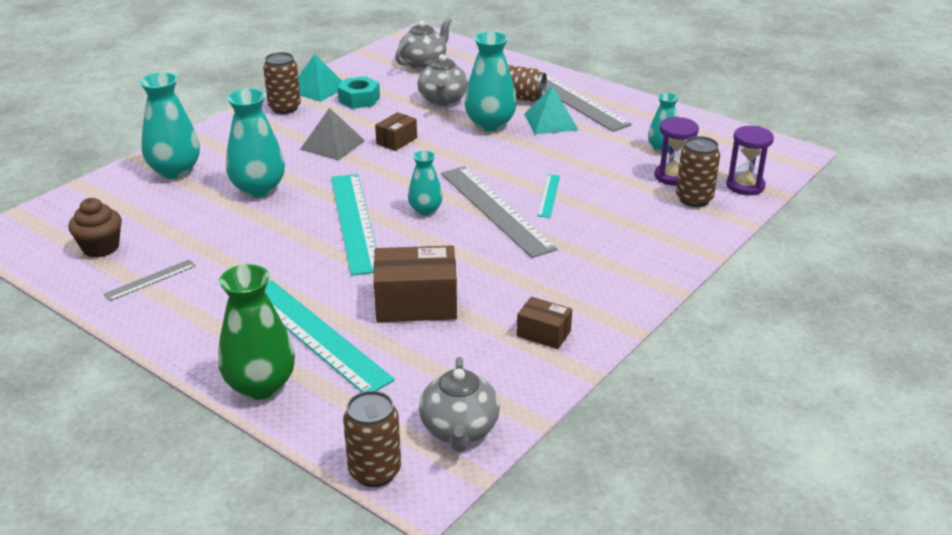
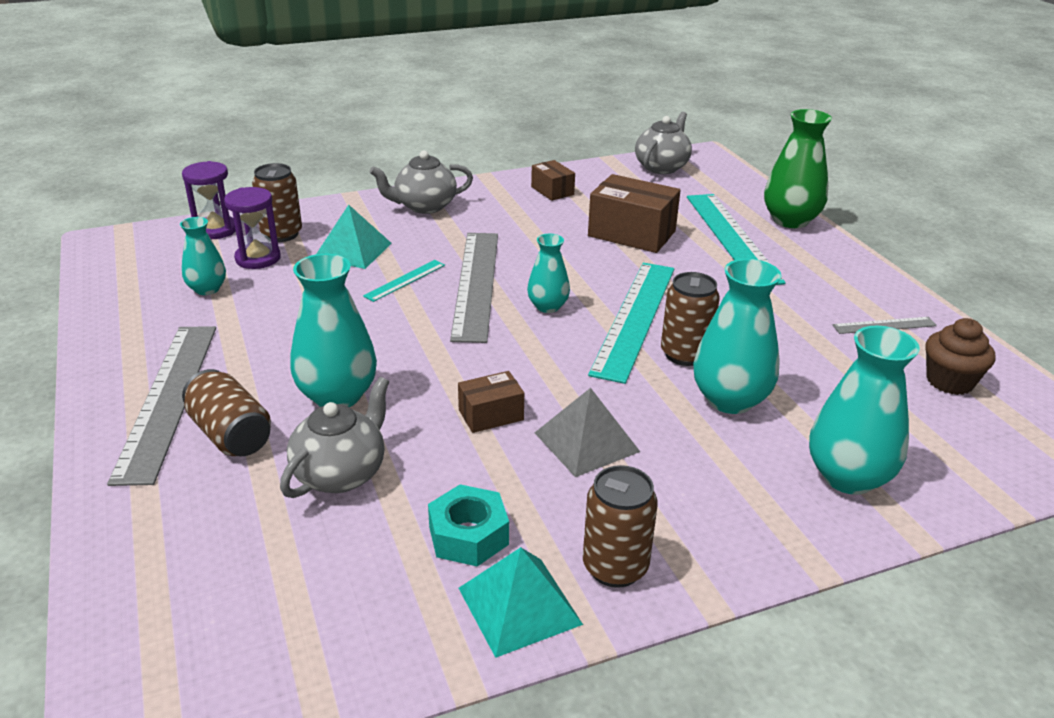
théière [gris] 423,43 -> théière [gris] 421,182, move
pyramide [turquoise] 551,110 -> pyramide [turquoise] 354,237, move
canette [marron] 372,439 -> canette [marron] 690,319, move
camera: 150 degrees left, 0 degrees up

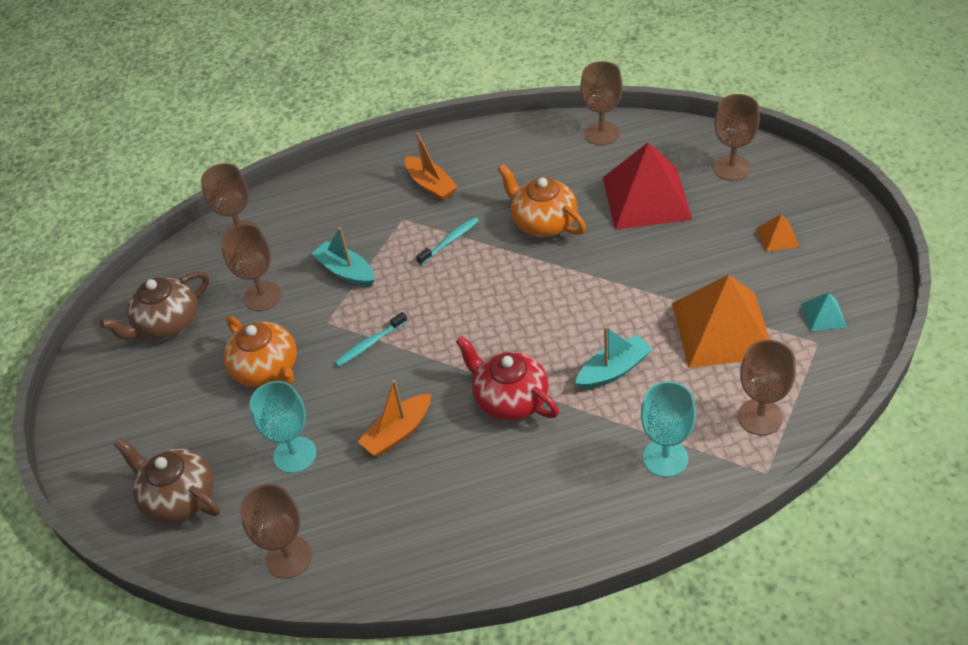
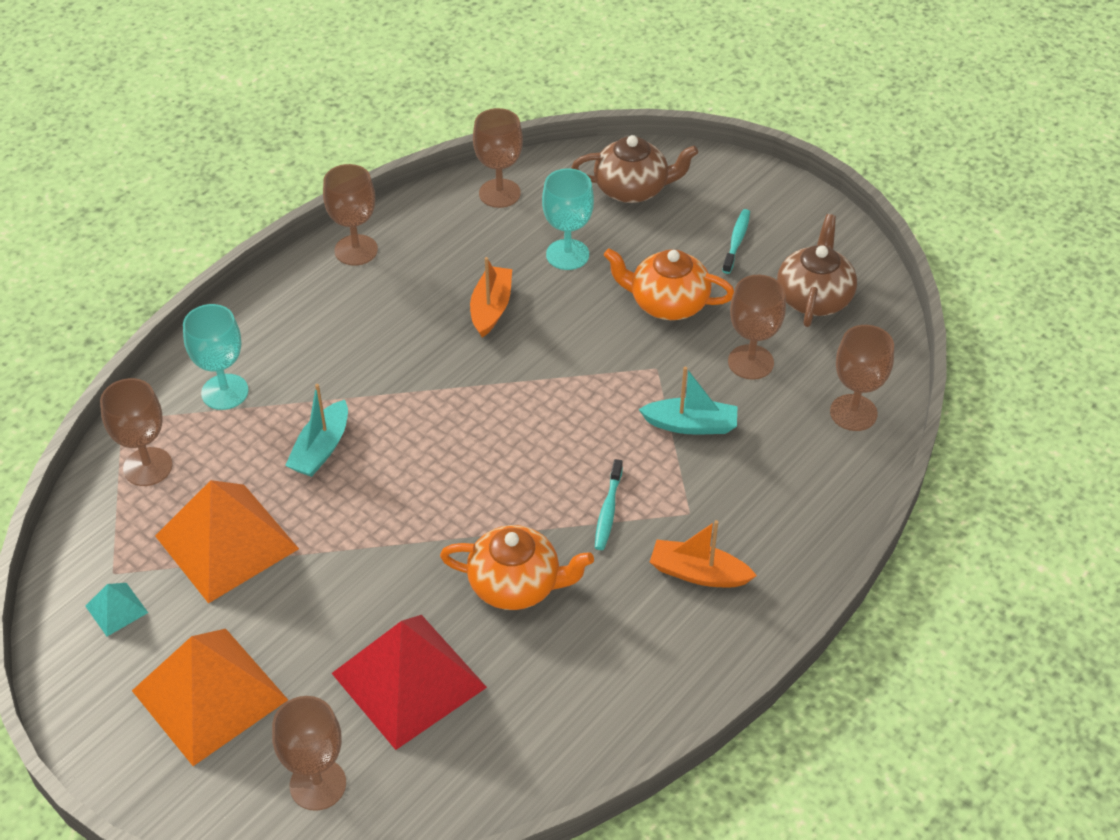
verre à pied [marron] 601,103 -> verre à pied [marron] 350,215, move
pyramide [orange] 778,233 -> pyramide [orange] 210,697, x2.33
brosse à dents [turquoise] 371,339 -> brosse à dents [turquoise] 736,241, move
théière [rouge] 507,378 -> none
camera: 140 degrees right, 0 degrees up

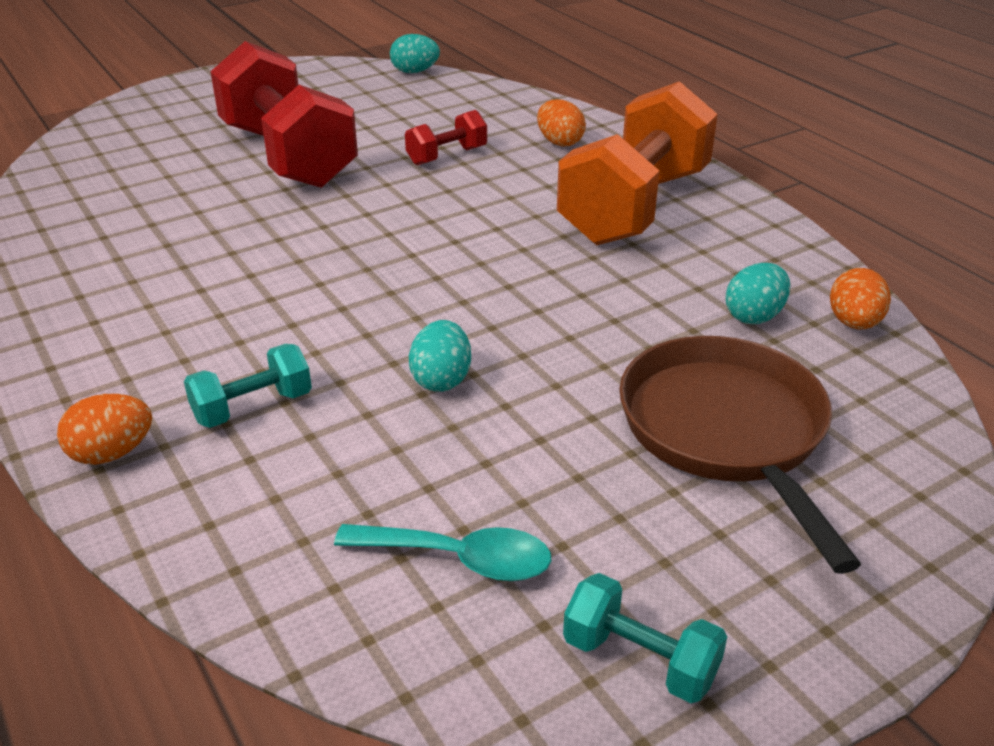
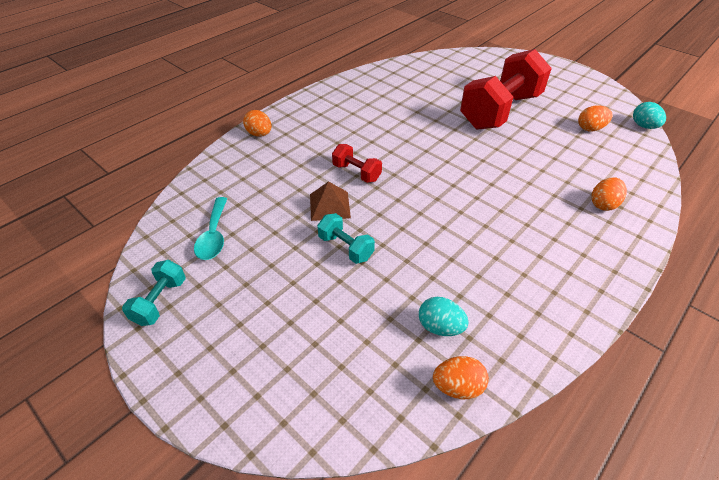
haltère [orange] 637,163 -> none
haltère [rouge] 446,138 -> haltère [rouge] 357,163, move
œuf [turquoise] 440,356 -> pyramide [marron] 330,201
poêle [marron] 740,455 -> none
haltère [turquoise] 248,386 -> haltère [turquoise] 346,238, move
none -> œuf [orange] 595,118
camera: 75 degrees right, 10 degrees up

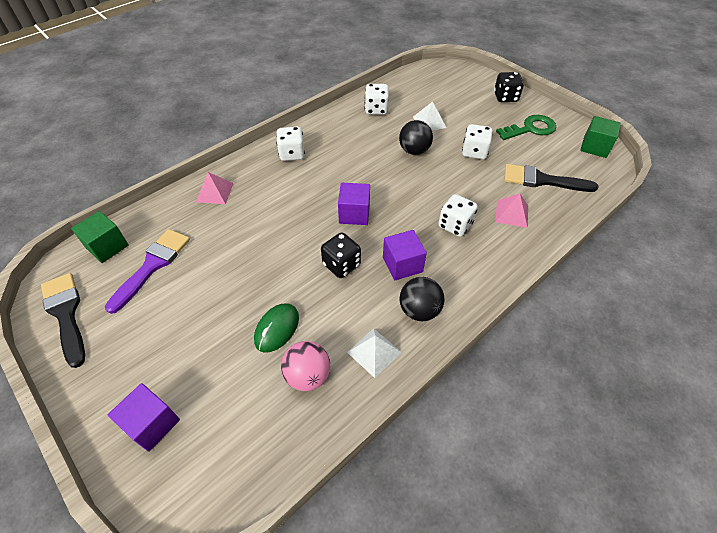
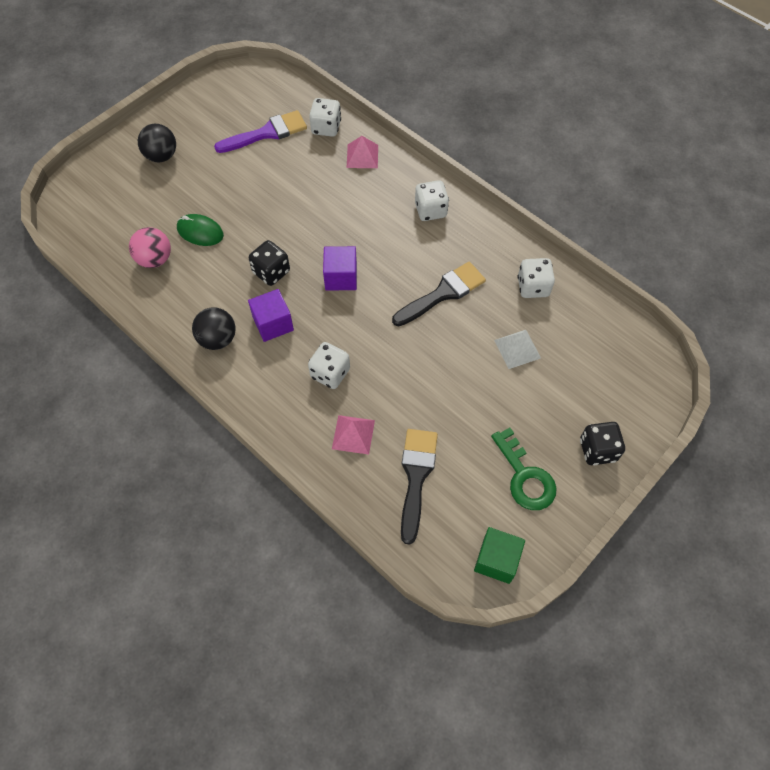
balle [noir] 416,137 -> balle [noir] 157,143, move
dé [blanc] 477,141 -> dé [blanc] 325,117, move
cube [vert] 100,237 -> none
pinceau [violet] 147,271 -> pinceau [violet] 260,131, 45 degrees counterclockwise
pinceau [noir] 63,320 -> pinceau [noir] 439,294, move
pyramide [blanc] 374,353 -> none
cube [violet] 144,417 -> none
camera: 85 degrees right, 10 degrees up

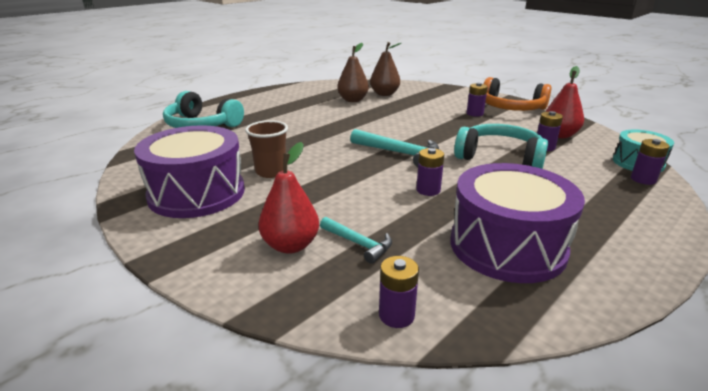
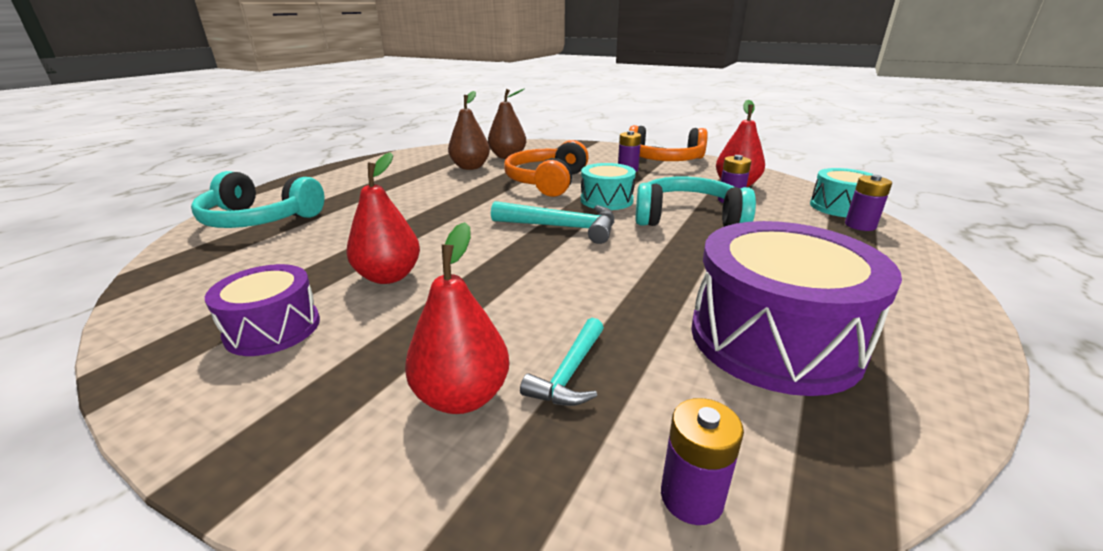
gobelet [marron] 266,149 -> poire [rouge] 383,218
tambour [violet] 189,171 -> tambour [violet] 262,310, x0.56
pile [violet] 430,172 -> none
marteau [turquoise] 356,240 -> marteau [turquoise] 562,362, 90 degrees clockwise
none -> casque audio [orange] 546,168
none -> tambour [turquoise] 608,186
camera: 15 degrees left, 0 degrees up

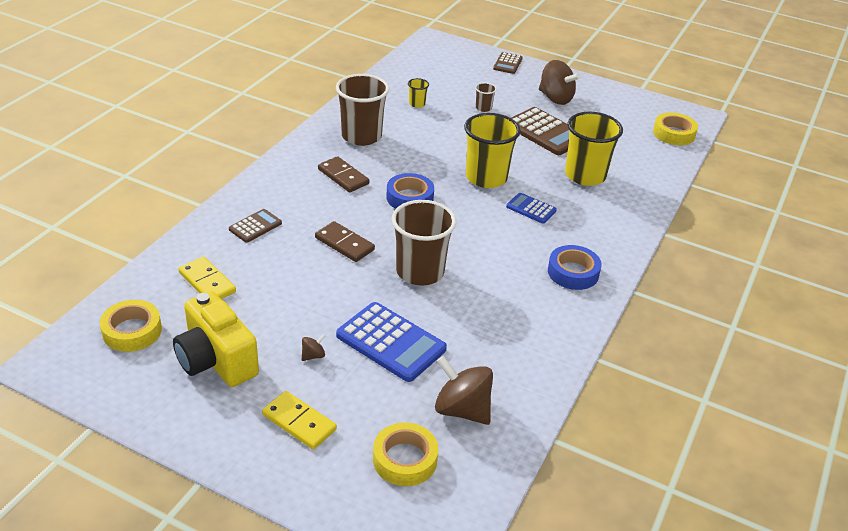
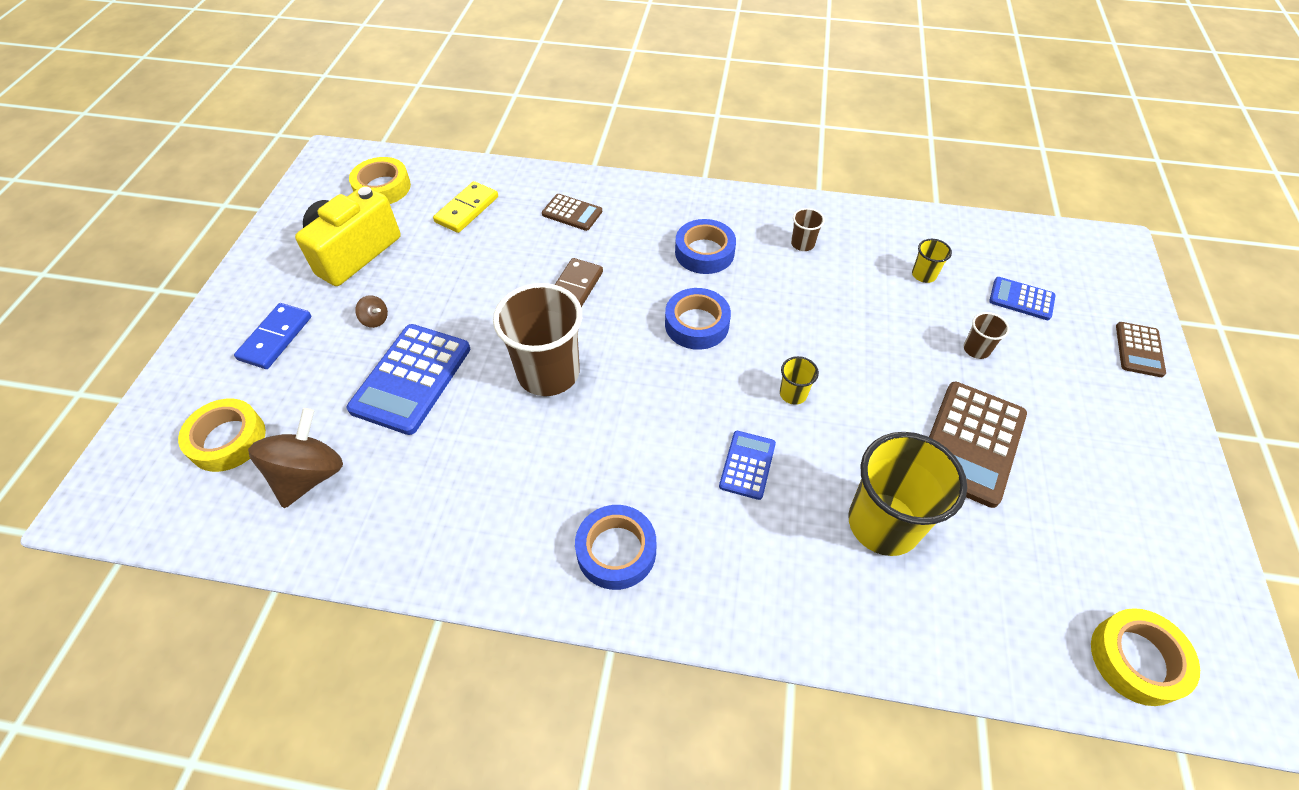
calculatrice [marron] 508,63 -> calculatrice [marron] 1141,349, 75 degrees counterclockwise
toupie [marron] 559,82 -> none
gobelet [marron] 362,110 -> gobelet [marron] 808,229, x0.44
gobelet [jaune] 492,150 -> gobelet [jaune] 799,380, x0.44
domino [marron] 343,174 -> ruban adhésif [bleu] 705,246
domino [jaune] 299,420 -> domino [bleu] 272,336
none -> calculatrice [bleu] 1022,298
camera: 75 degrees right, 15 degrees up

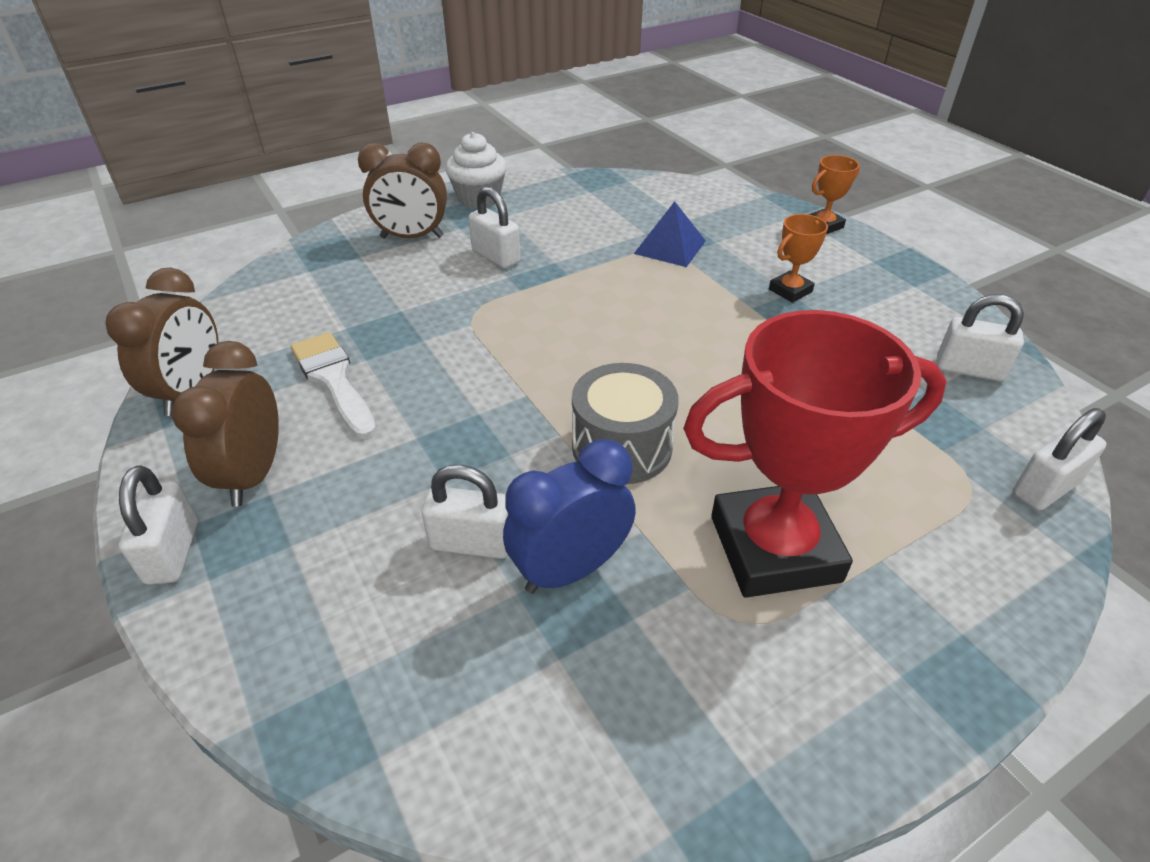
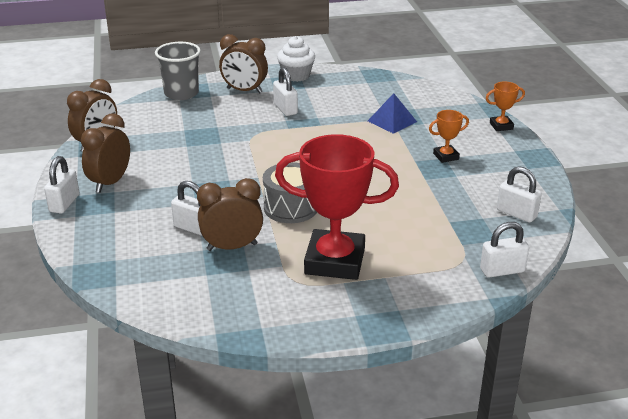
pinceau [blanc] 334,385 -> none
réveil [bleu] 569,516 -> réveil [marron] 230,214
none -> gobelet [gris] 178,71
camera: 20 degrees right, 10 degrees down

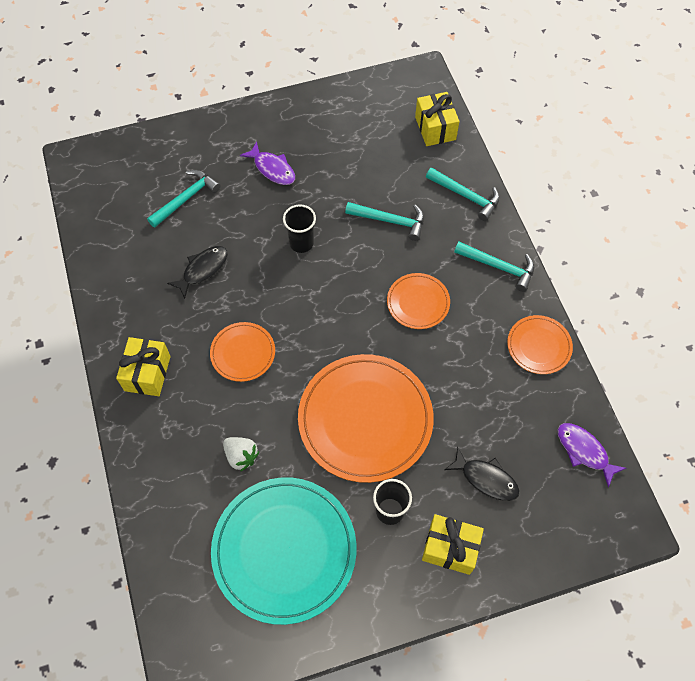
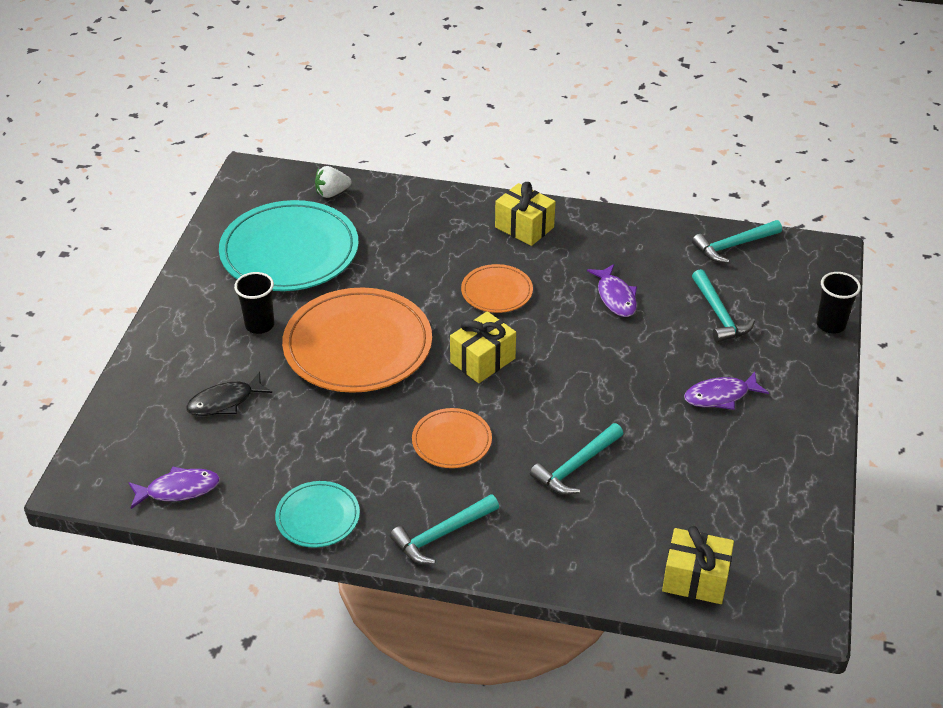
marteau [turquoise] 463,194 -> marteau [turquoise] 737,241, move
gobelet [noir] 299,228 -> gobelet [noir] 838,303, move
poisson [noir] 197,272 -> poisson [violet] 612,290
assiette [orange] 540,344 -> assiette [turquoise] 317,514
fraise [blanc] 241,454 -> fraise [blanc] 333,182, move
cadeau [jaune] 453,544 -> cadeau [jaune] 483,347, move
camera: 120 degrees right, 20 degrees down

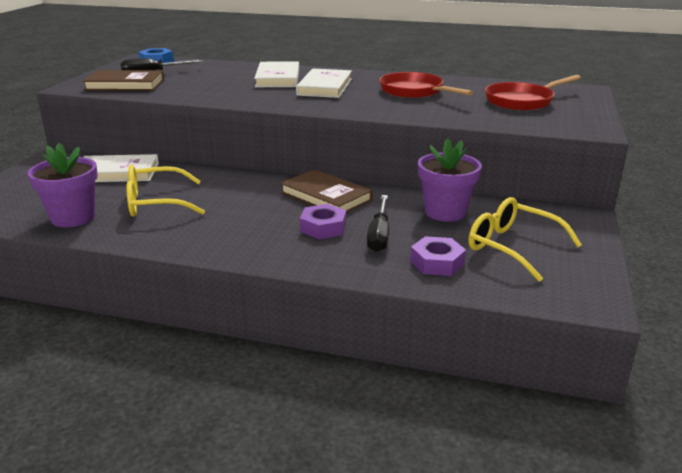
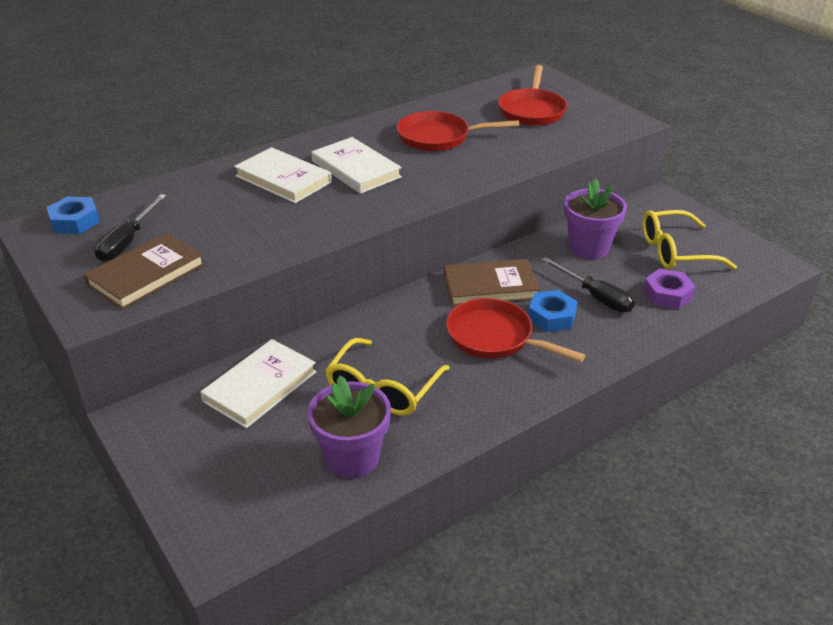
écrou [violet] 323,221 -> écrou [bleu] 553,311
none -> poêle [rouge] 516,330
camera: 50 degrees left, 10 degrees up

